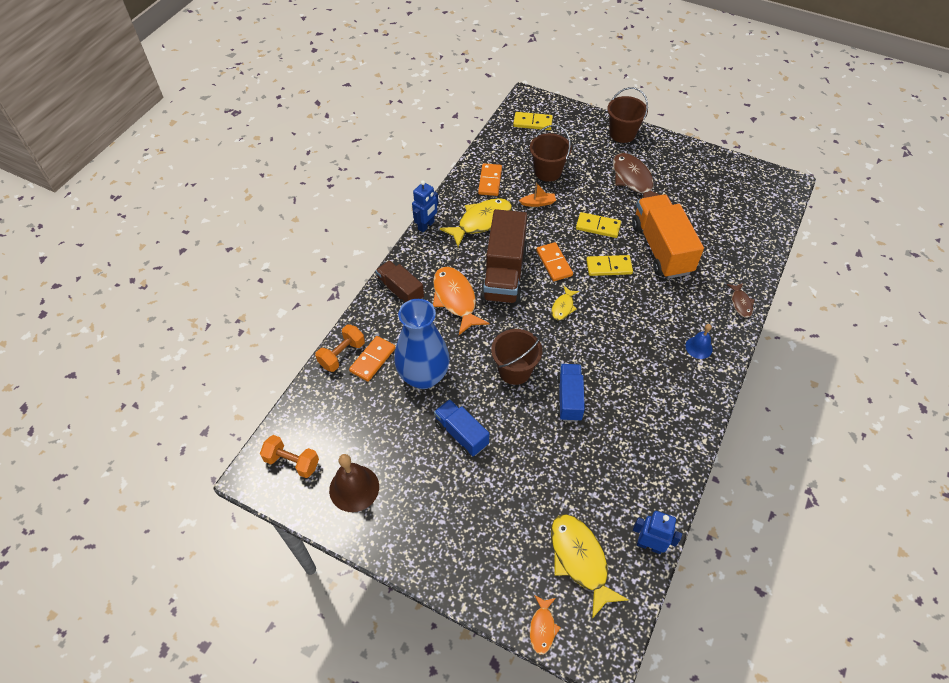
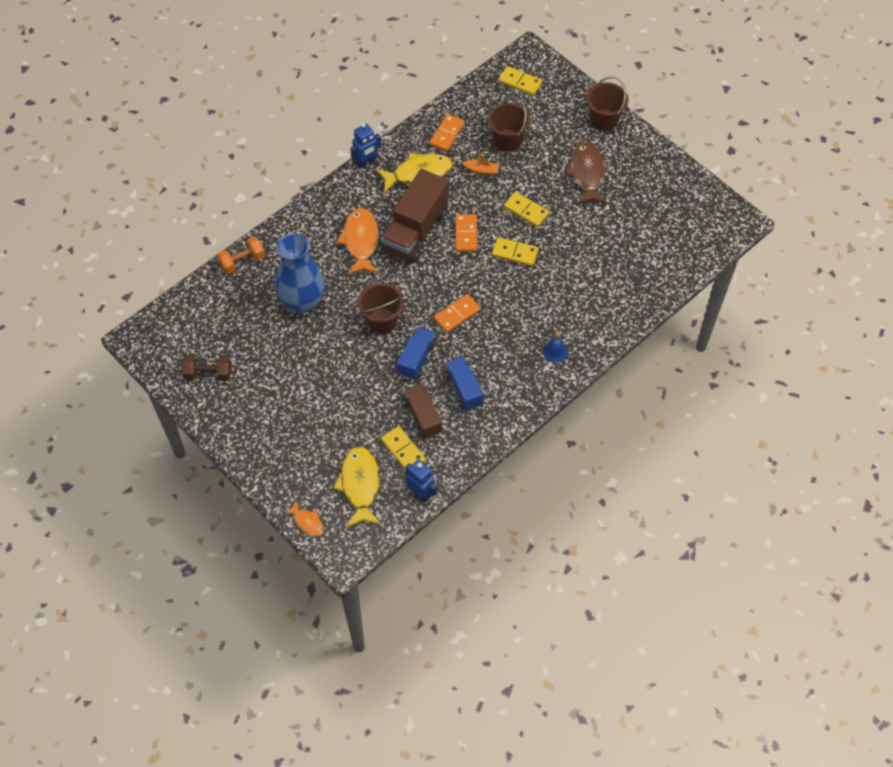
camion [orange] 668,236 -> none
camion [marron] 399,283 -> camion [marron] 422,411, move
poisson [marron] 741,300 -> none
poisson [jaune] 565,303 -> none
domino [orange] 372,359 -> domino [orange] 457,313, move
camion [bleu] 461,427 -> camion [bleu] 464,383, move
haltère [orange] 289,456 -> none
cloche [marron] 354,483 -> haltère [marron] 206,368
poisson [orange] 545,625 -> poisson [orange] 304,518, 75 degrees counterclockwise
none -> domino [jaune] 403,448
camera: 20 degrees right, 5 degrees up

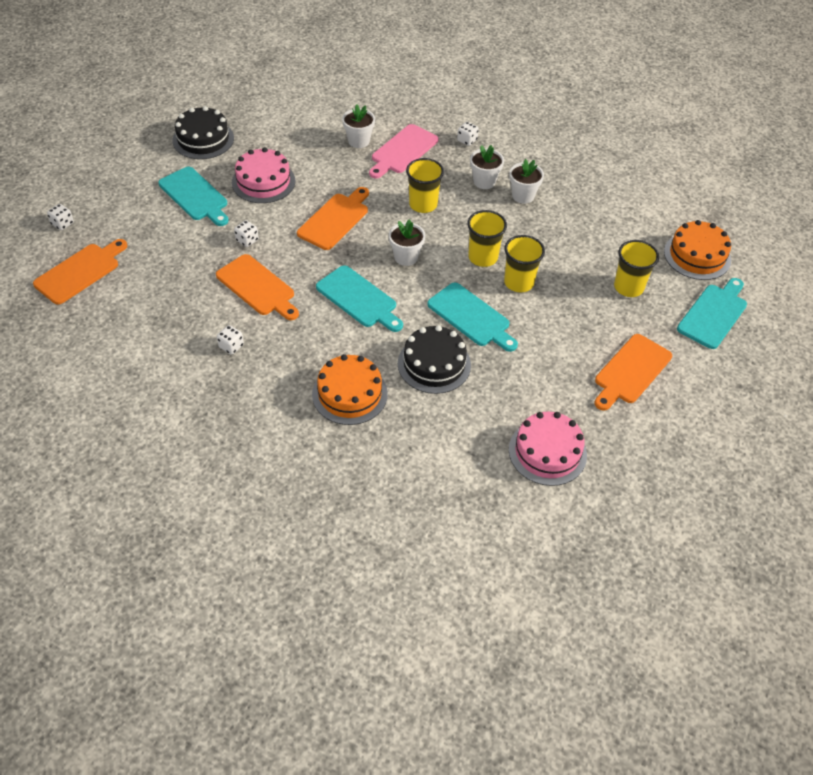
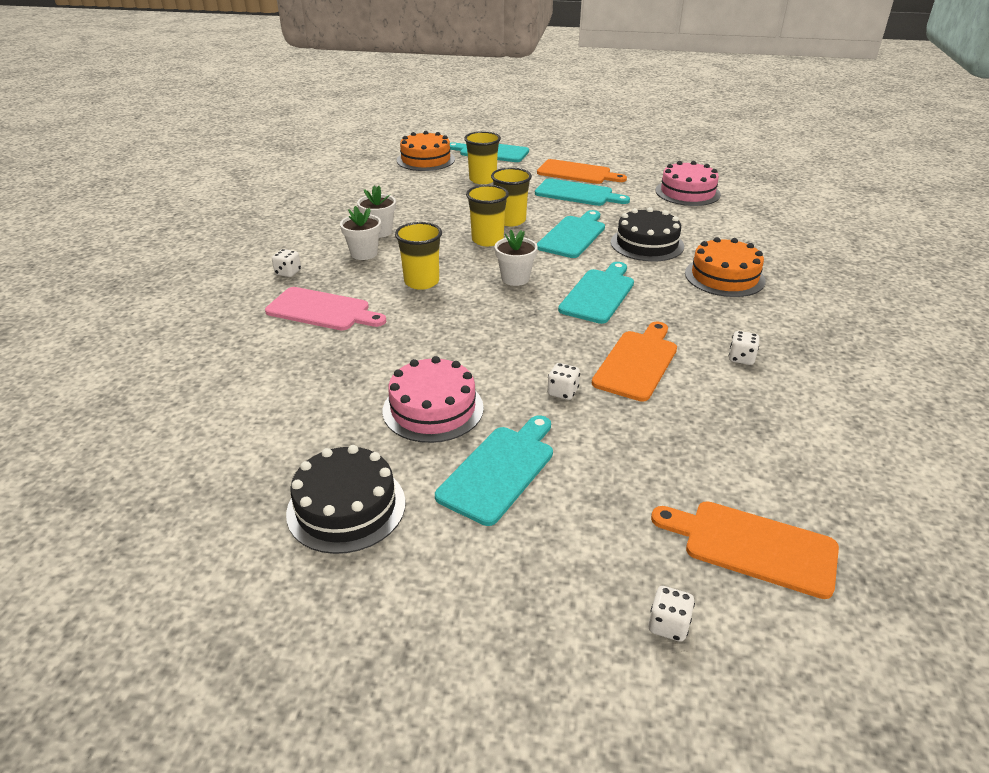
pot de fleurs [blanc] 358,126 -> none
planche à découper [orange] 333,218 -> none
none -> planche à découper [turquoise] 582,192
camera: 105 degrees left, 15 degrees down

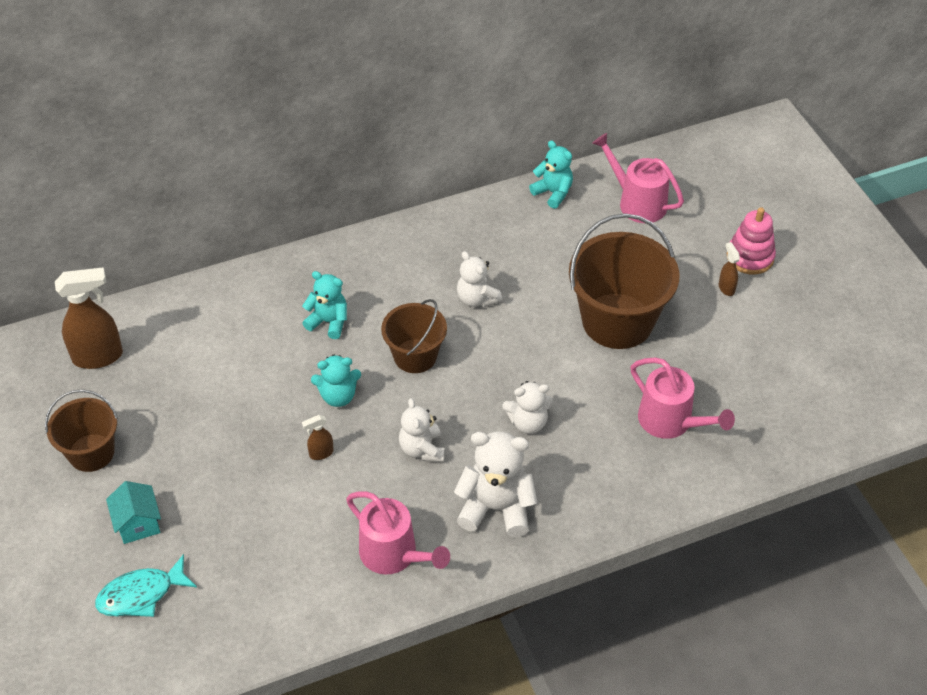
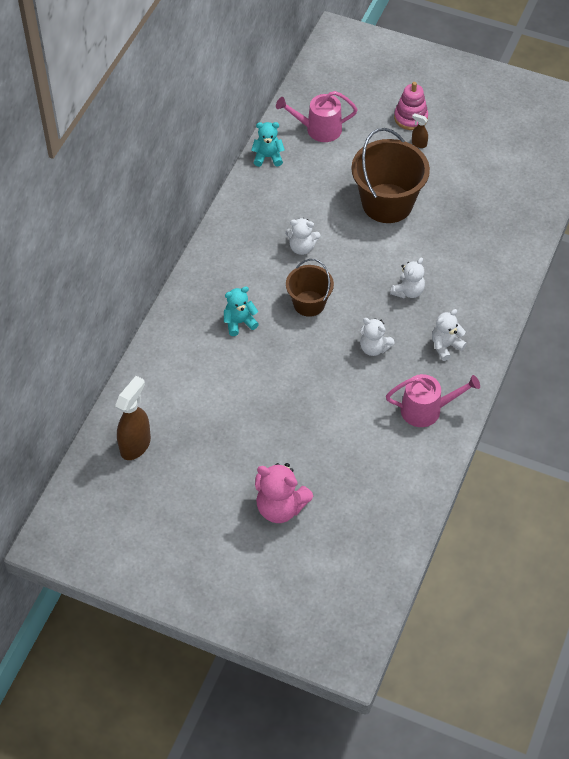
ours en peluche [turquoise] 336,381 -> none
arrosoir [rose] 683,398 -> none
seau [marron] 81,430 -> none
vaporisateur [marron] 318,437 -> none
ours en peluche [blanc] 496,484 -> ours en peluche [blanc] 449,335, x0.64
maison [turquoise] 133,512 -> ours en peluche [rose] 284,493
poisson [turquoise] 146,585 -> none
camera: 45 degrees left, 5 degrees up

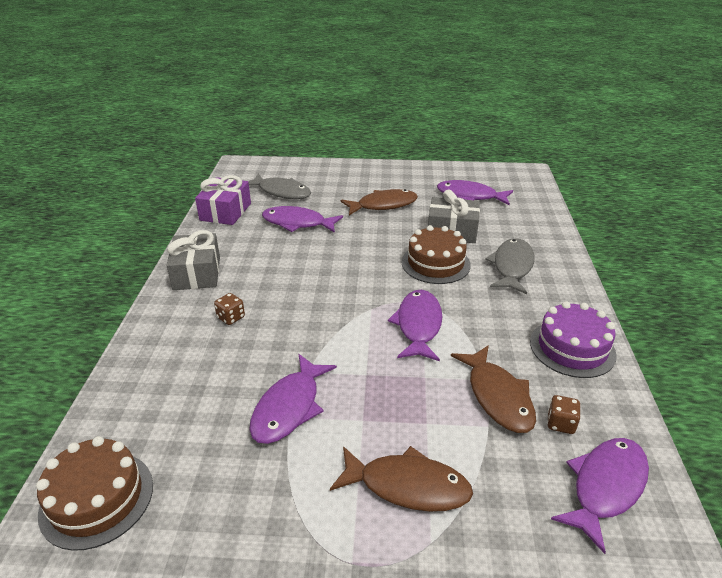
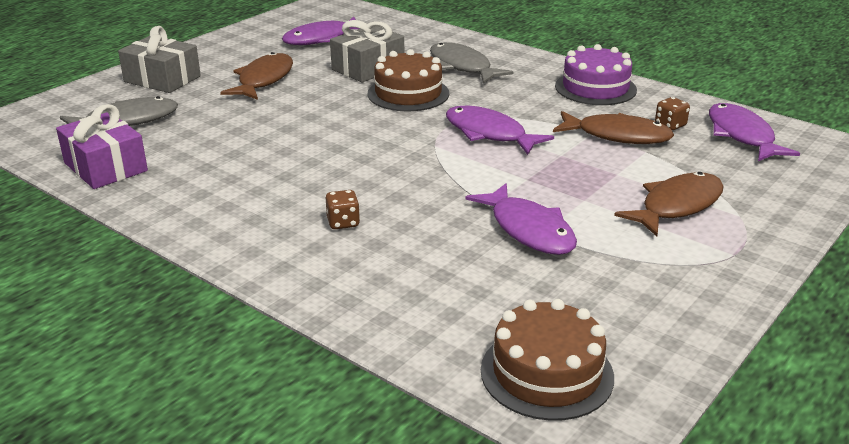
poisson [violet] 302,219 -> none
cadeau [gris] 193,260 -> cadeau [gris] 159,59, move
camera: 55 degrees left, 5 degrees down

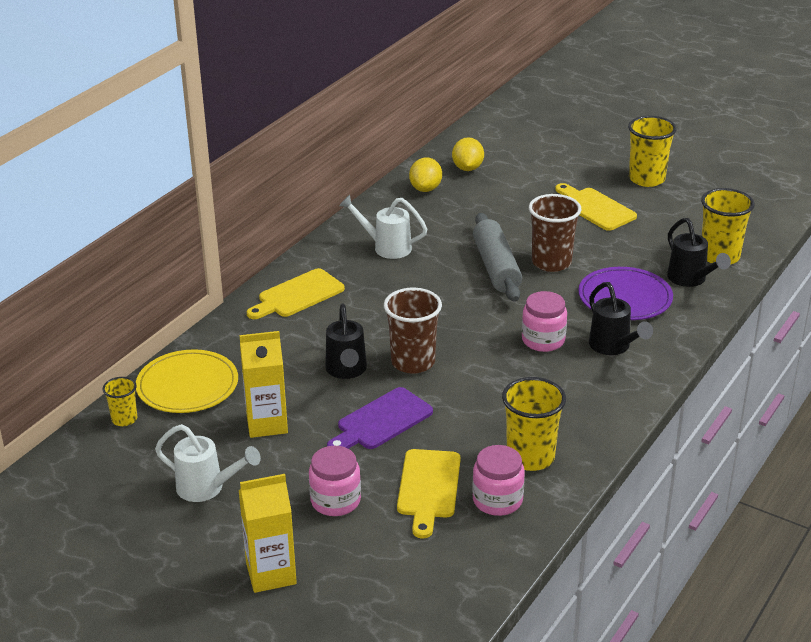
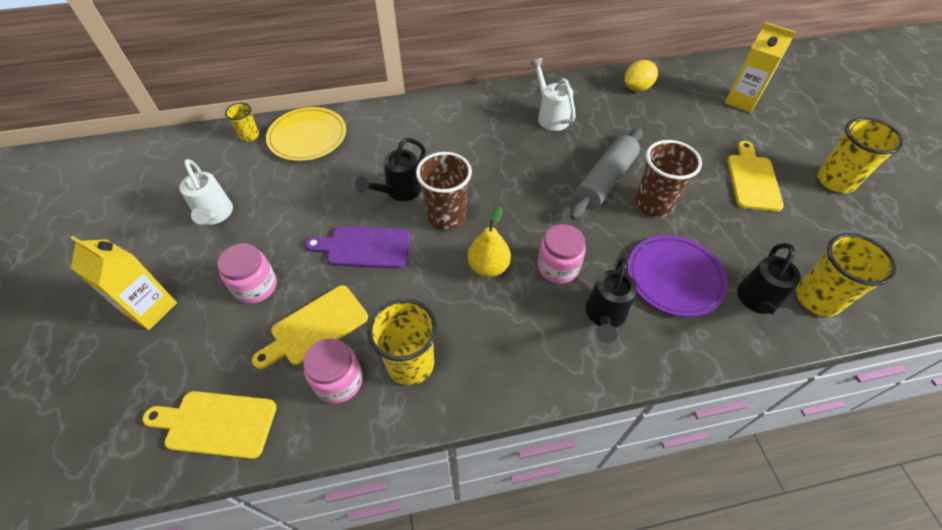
citron [jaune] 468,154 -> none
planche à découper [jaune] 296,293 -> planche à découper [jaune] 209,425, move
brique de lait [jaune] 264,384 -> brique de lait [jaune] 760,67, move
none -> poire [jaune] 489,241
camera: 45 degrees right, 20 degrees up

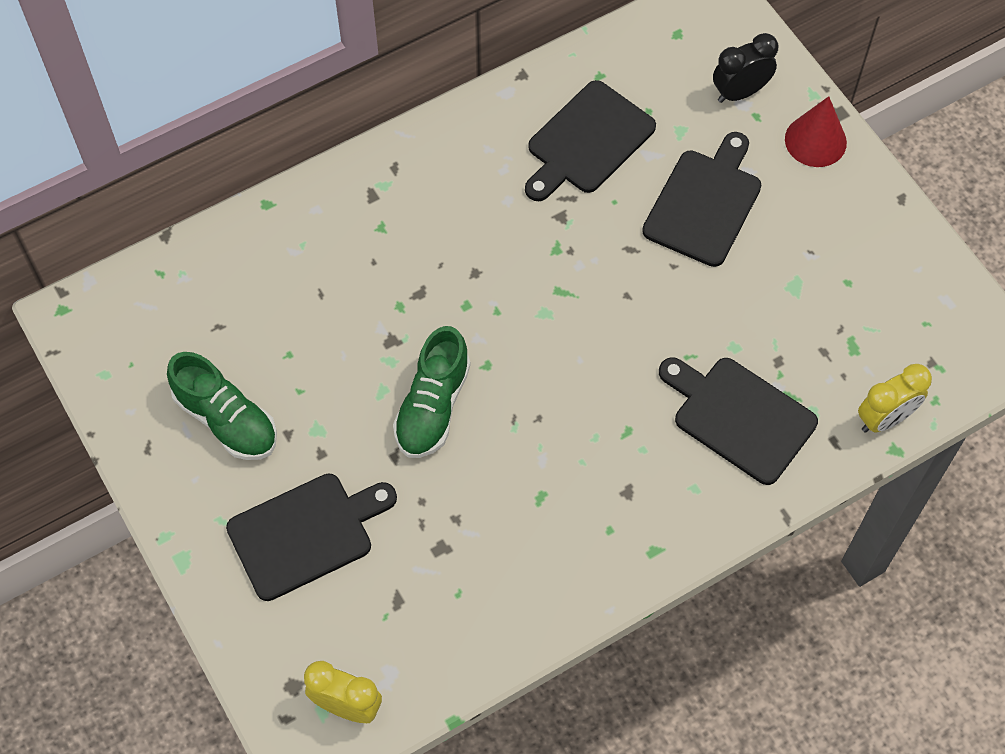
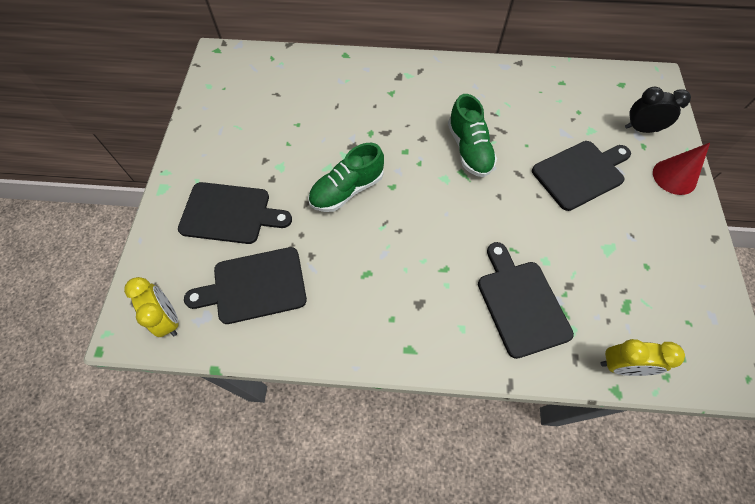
planche à découper [noir] 590,140 -> planche à découper [noir] 245,285, move
chaussure [vert] 222,406 -> chaussure [vert] 472,135, move
camera: 35 degrees right, 0 degrees up

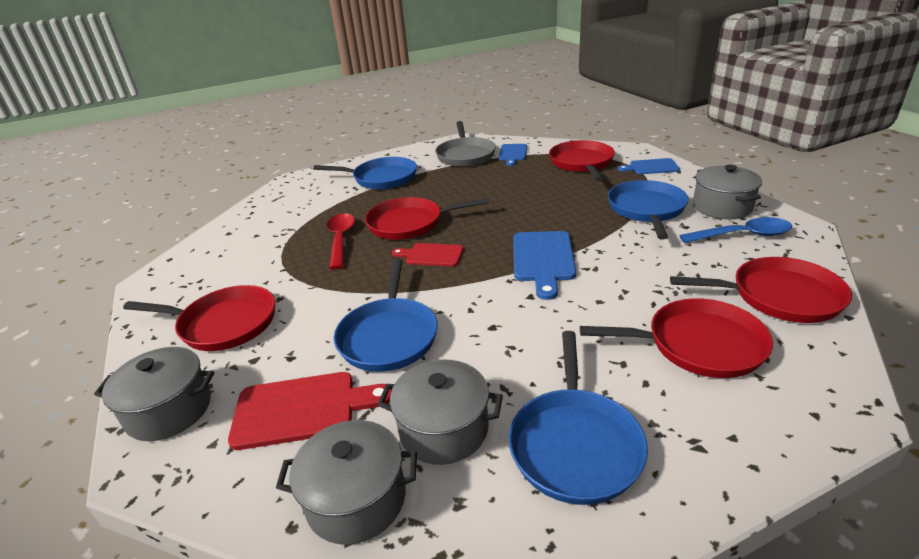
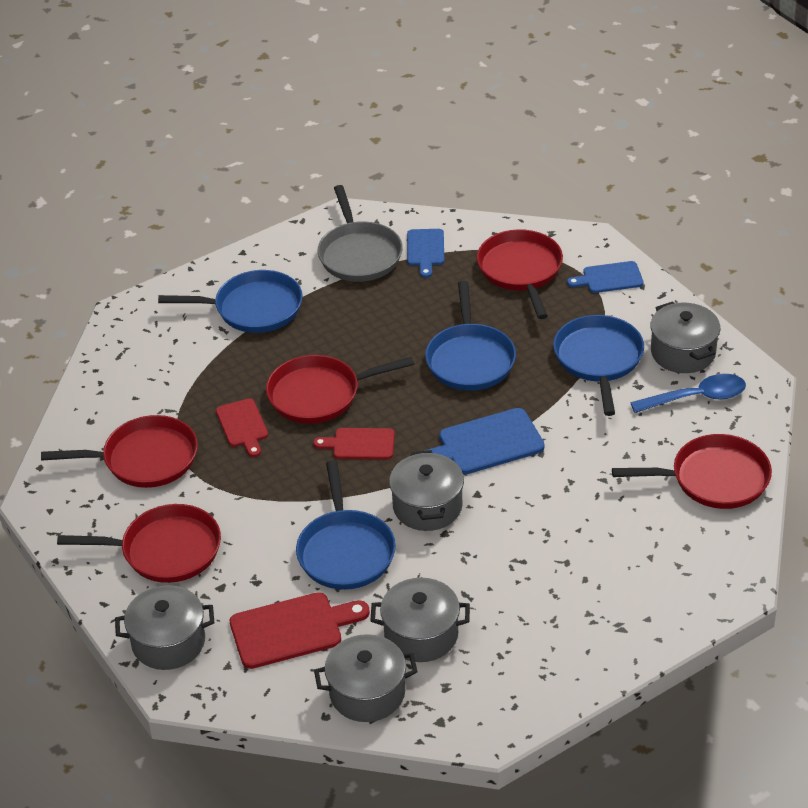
cuillère [rouge] 341,241 -> planche à découper [rouge] 242,427
planche à découper [bleu] 544,265 -> planche à découper [bleu] 484,441, 75 degrees clockwise
poêle [rouge] 676,338 -> poêle [rouge] 119,451, move
poêle [bleu] 578,418 -> poêle [bleu] 470,336, move
none -> marmite [gris] 426,490
camera: 10 degrees left, 10 degrees up

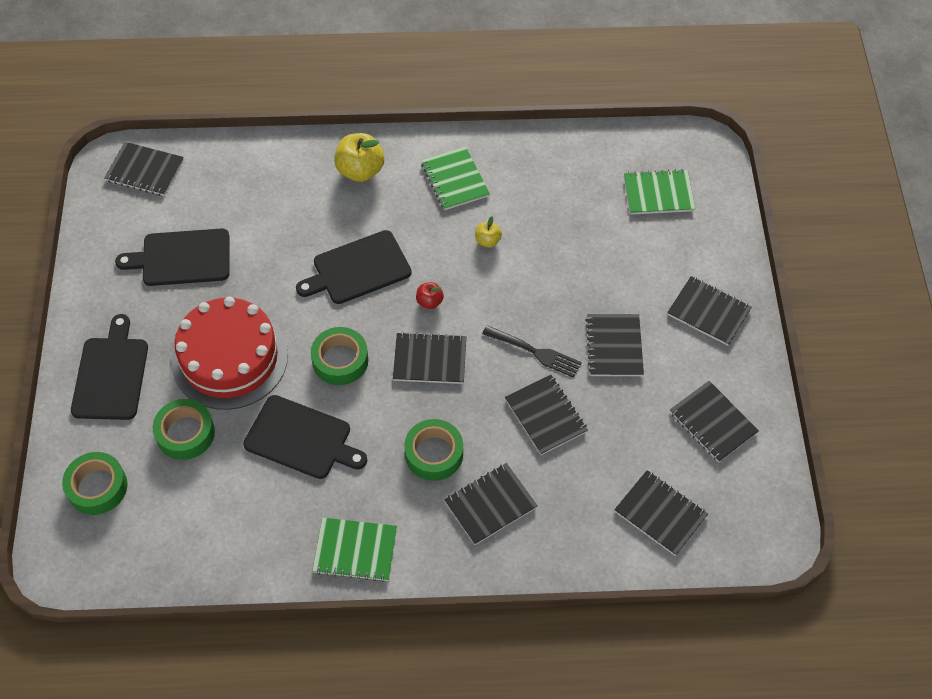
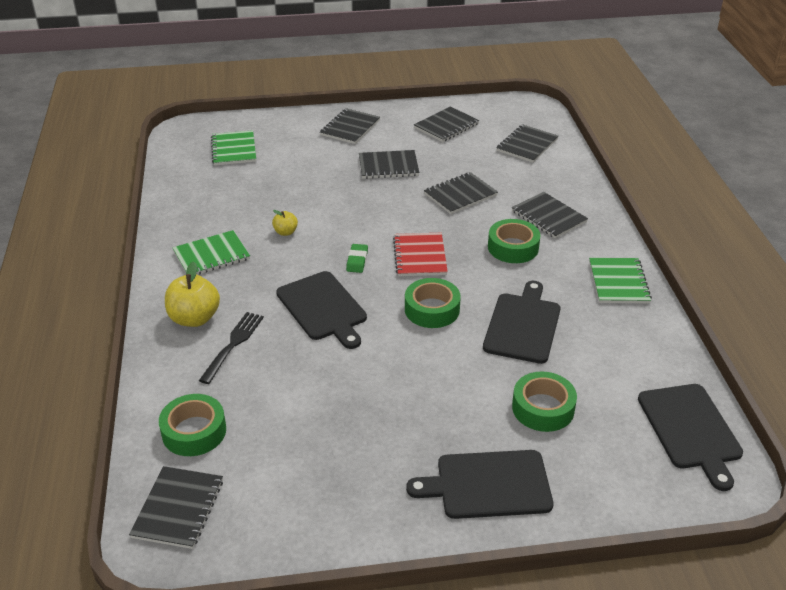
planche à découper [noir] 172,257 -> planche à découper [noir] 690,437, move
pomme [rouge] 430,295 -> gomme [vert] 357,258
gâteau [rouge] 229,353 -> none
fourchette [noir] 532,351 -> fourchette [noir] 231,348, move
carnet [noir] 429,358 -> carnet [rouge] 420,254
ruban adhésif [vert] 95,483 -> ruban adhésif [vert] 192,425, move
camera: 95 degrees left, 20 degrees down

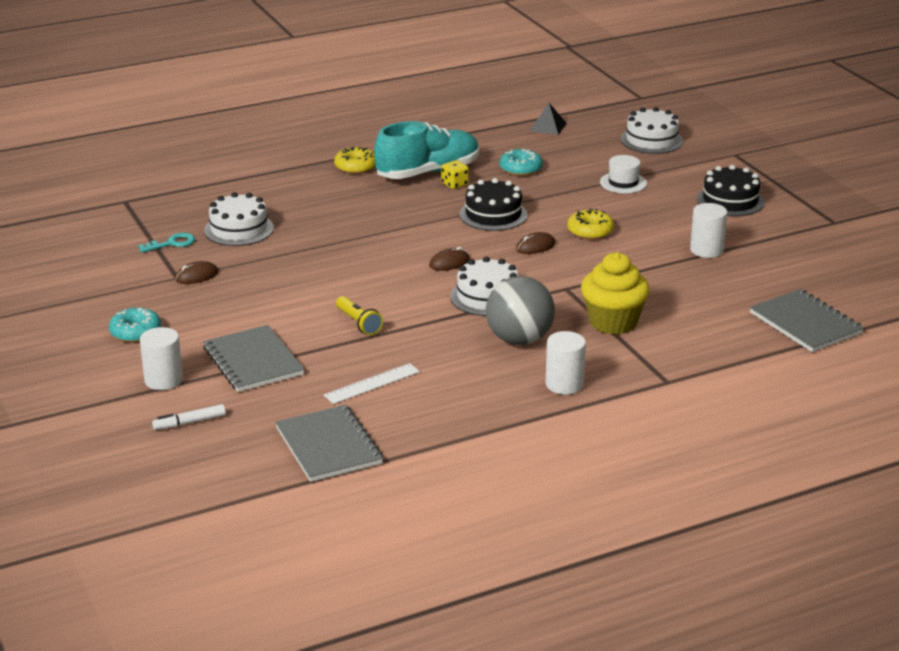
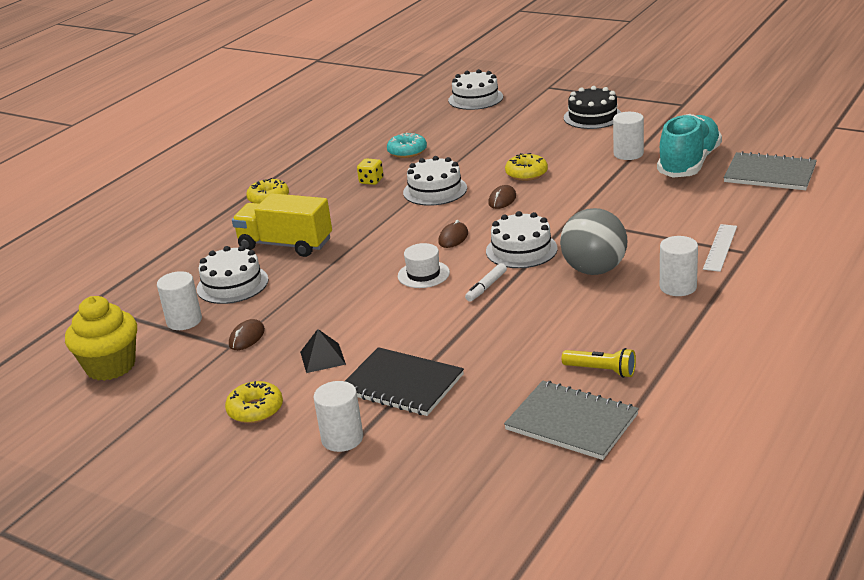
pyramide [noir] 548,119 -> pyramide [noir] 323,351, move
chaussure [turquoise] 426,150 -> chaussure [turquoise] 689,146, move
chapeau [blanc] 623,174 -> chapeau [blanc] 424,265, move
gâteau [noir] 493,204 -> gâteau [blanc] 435,181
clé [turquoise] 166,243 -> cylindre [blanc] 179,300
muffin [jaune] 615,293 -> muffin [jaune] 101,338, move
lampe de poche [jaune] 359,315 -> lampe de poche [jaune] 599,363, move
beignet [turquoise] 135,325 -> beignet [jaune] 254,402
carnet [gris] 254,358 -> carnet [noir] 404,381
règle [blanc] 372,383 -> règle [blanc] 720,248, move
feutre [blanc] 189,417 -> feutre [blanc] 486,282, move
none -> camion [jaune] 282,225
camera: 30 degrees left, 0 degrees up

